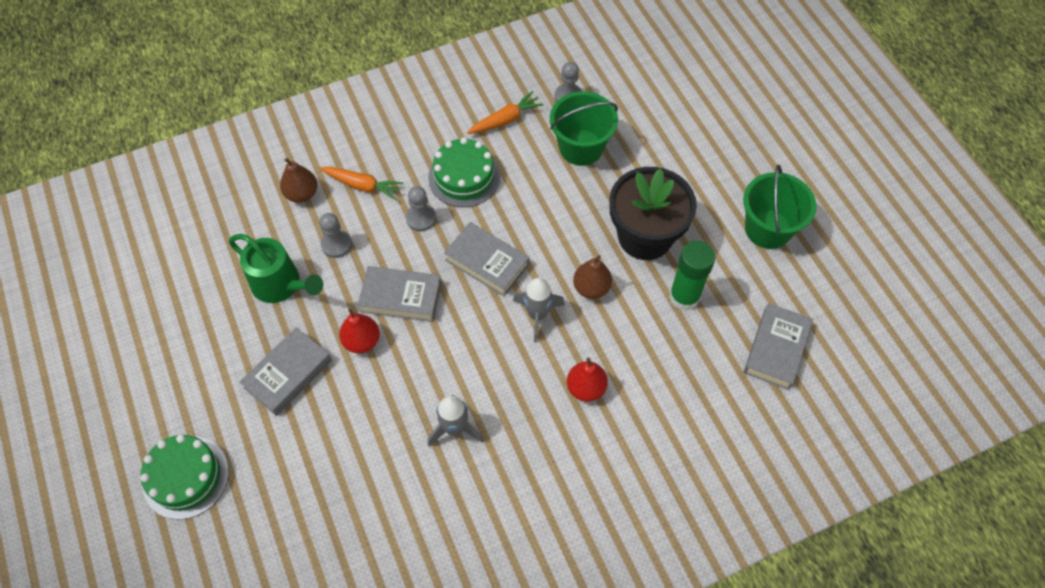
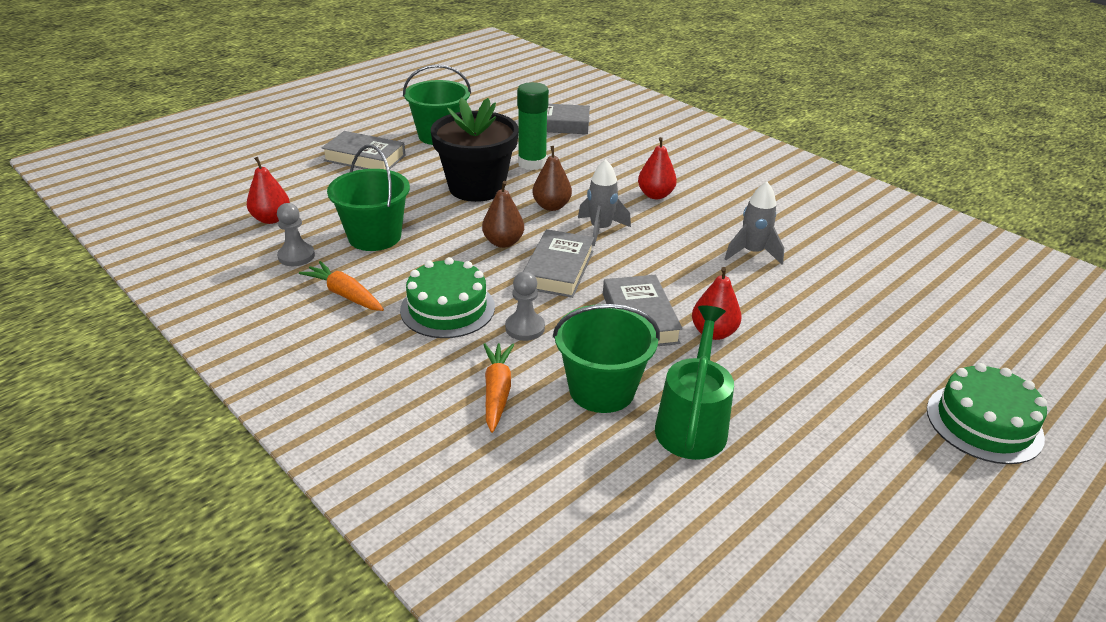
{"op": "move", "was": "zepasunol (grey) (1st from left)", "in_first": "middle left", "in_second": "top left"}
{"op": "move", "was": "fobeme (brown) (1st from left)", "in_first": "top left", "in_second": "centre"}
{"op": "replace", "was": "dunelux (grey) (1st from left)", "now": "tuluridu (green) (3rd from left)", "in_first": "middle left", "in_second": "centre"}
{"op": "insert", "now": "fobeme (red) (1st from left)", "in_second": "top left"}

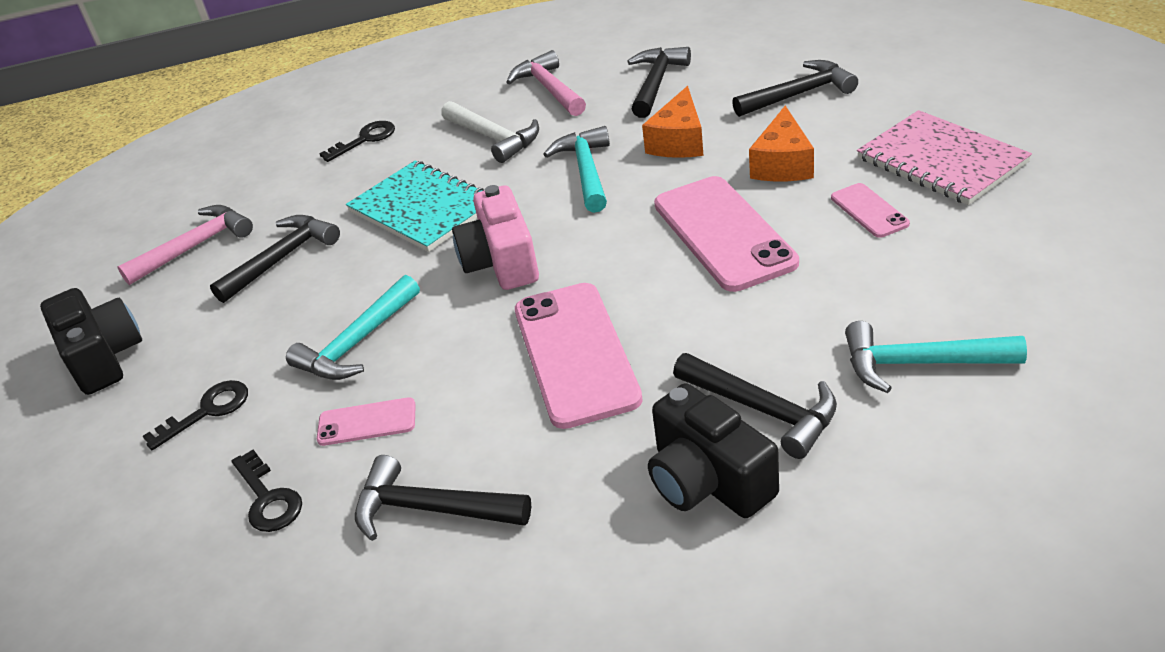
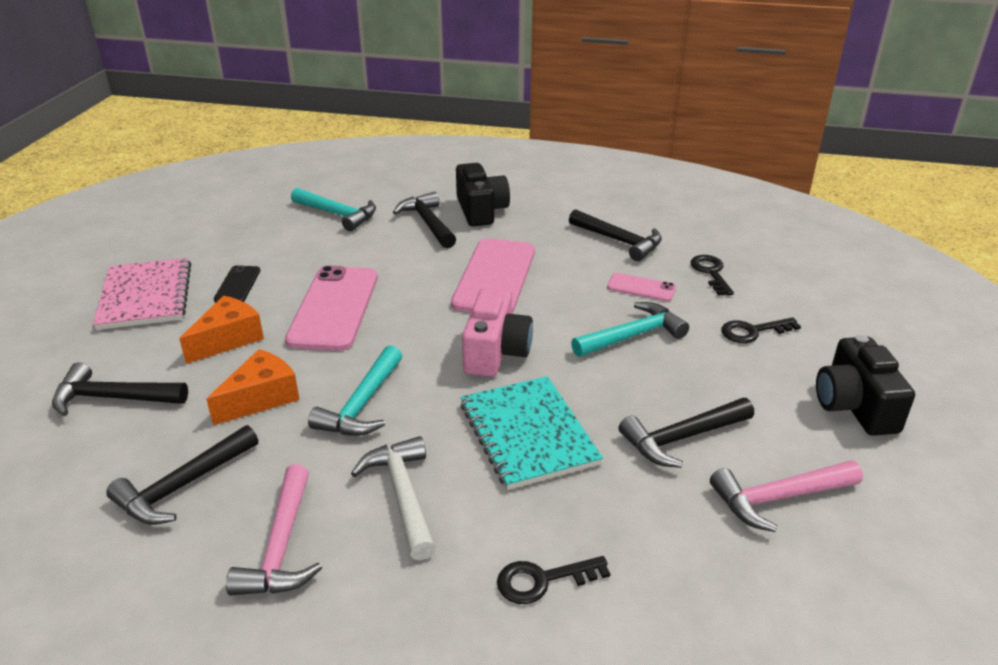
{"op": "recolor", "was": "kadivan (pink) (4th from left)", "now": "kadivan (black)", "in_first": "top right", "in_second": "middle left"}

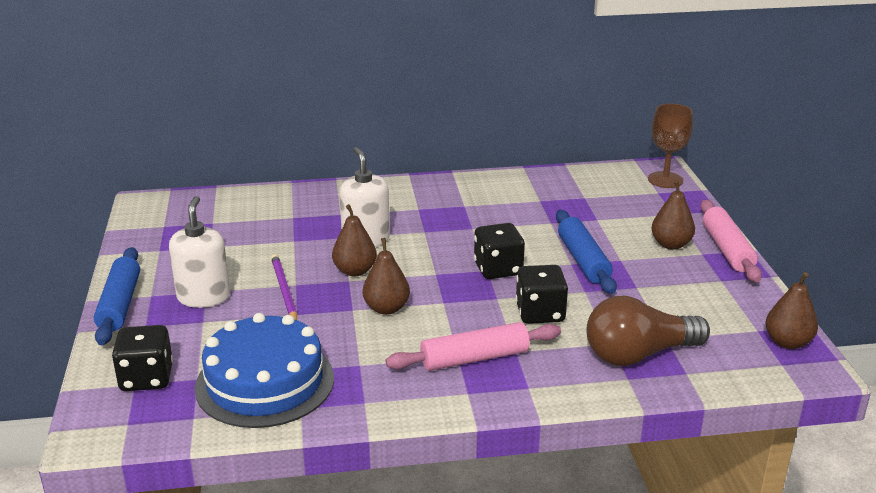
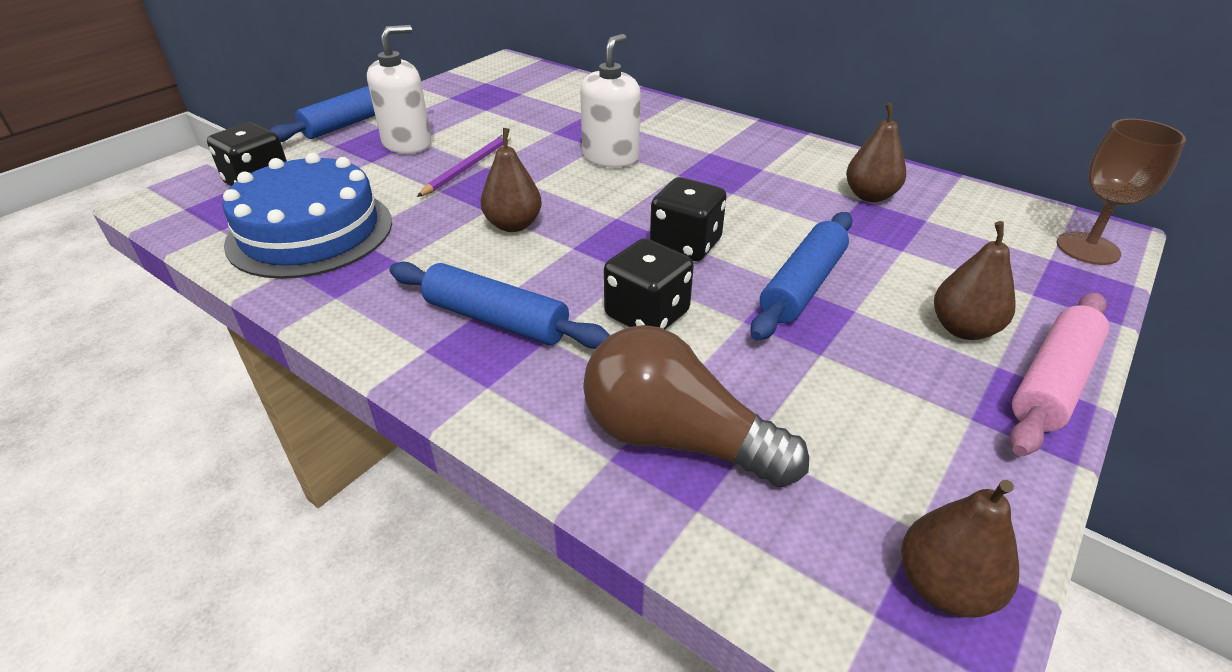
{"op": "move", "was": "fobeme (brown) (1st from left in the first image)", "now": "fobeme (brown) (2nd from left)", "in_first": "centre", "in_second": "top right"}
{"op": "recolor", "was": "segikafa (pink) (1st from left)", "now": "segikafa (blue) (2nd from left)", "in_first": "bottom centre", "in_second": "centre"}

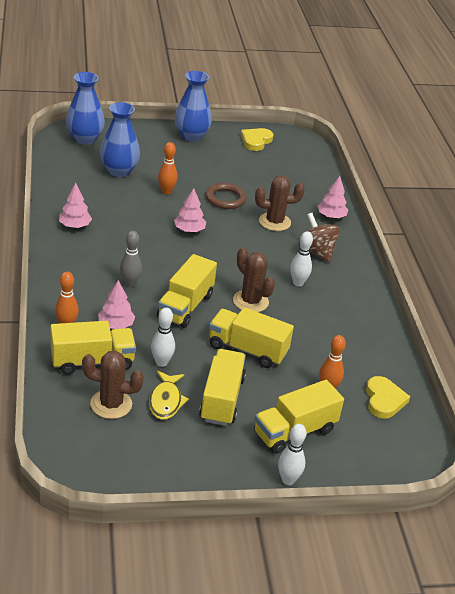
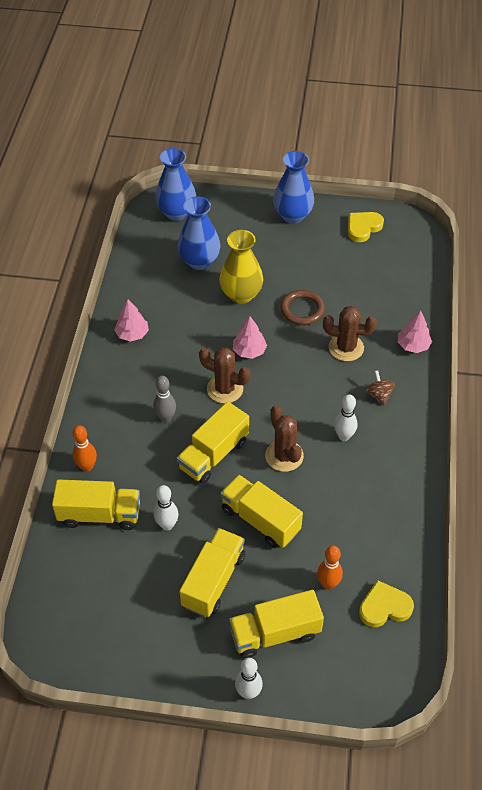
{"op": "move", "was": "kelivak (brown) (1st from left)", "in_first": "middle left", "in_second": "centre"}
{"op": "delete", "was": "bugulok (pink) (2nd from left)", "in_first": "middle left"}
{"op": "delete", "was": "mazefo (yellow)", "in_first": "centre"}
{"op": "replace", "was": "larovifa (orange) (2nd from left)", "now": "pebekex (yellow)", "in_first": "top centre", "in_second": "centre"}
{"op": "resize", "was": "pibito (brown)", "in_first": "middle right", "in_second": "middle right", "ratio": 0.62}
{"op": "rotate", "was": "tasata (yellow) (2nd from left)", "in_first": "bottom right", "in_second": "bottom right", "clockwise": -120}

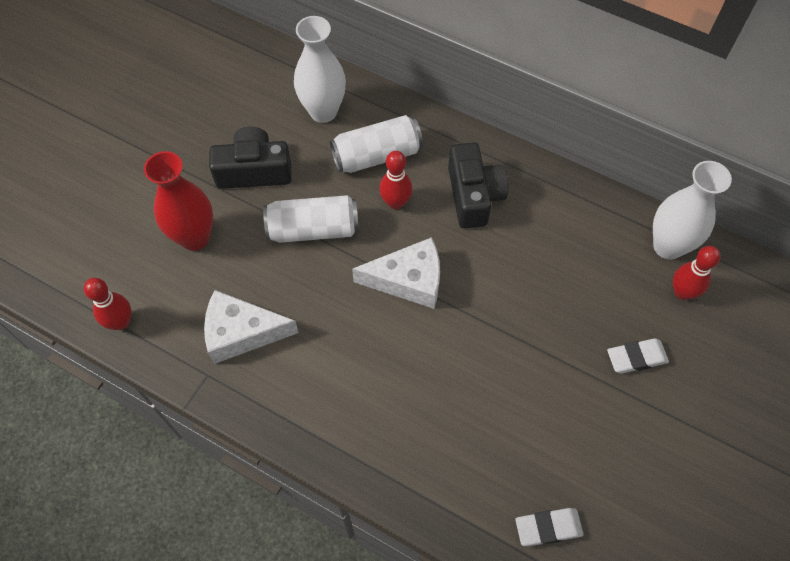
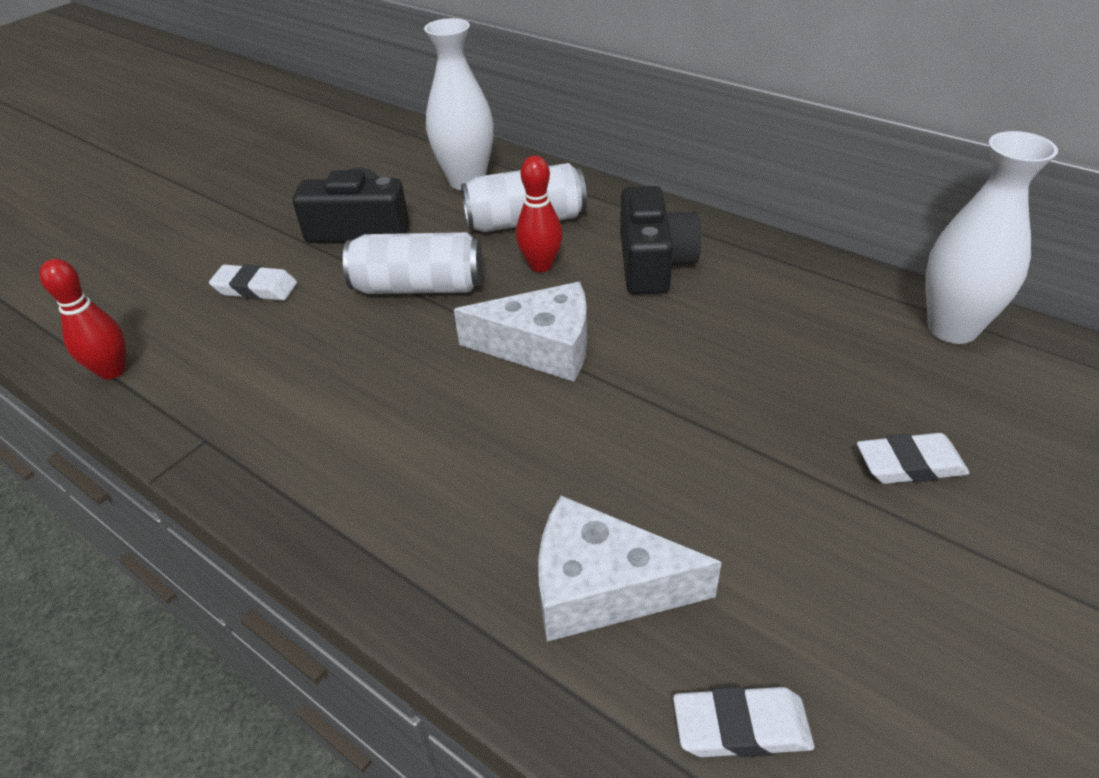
{"op": "replace", "was": "pebekex (red)", "now": "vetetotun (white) (1st from left)", "in_first": "middle left", "in_second": "middle left"}
{"op": "move", "was": "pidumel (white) (1st from left in the first image)", "now": "pidumel (white) (2nd from left)", "in_first": "middle left", "in_second": "bottom centre"}
{"op": "delete", "was": "larovifa (red) (3rd from left)", "in_first": "middle right"}

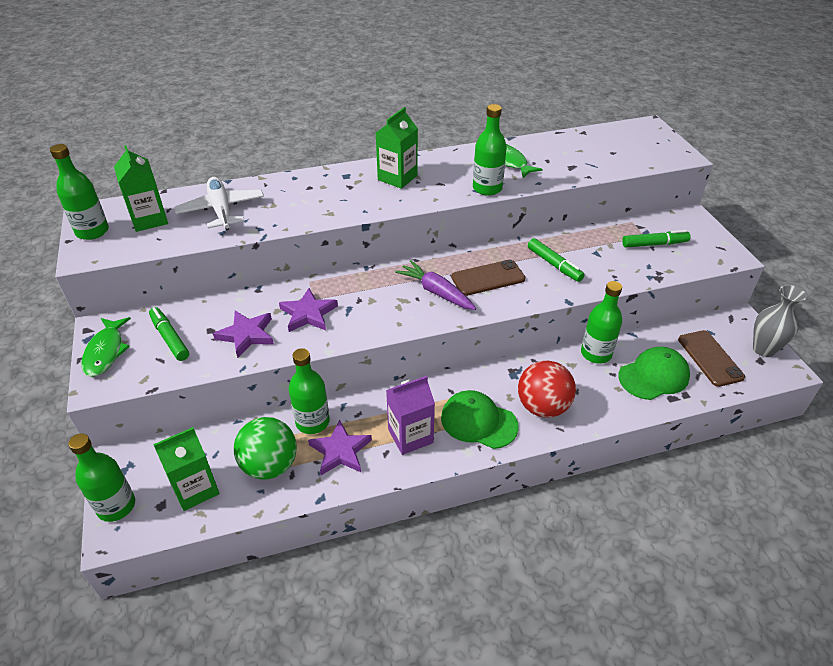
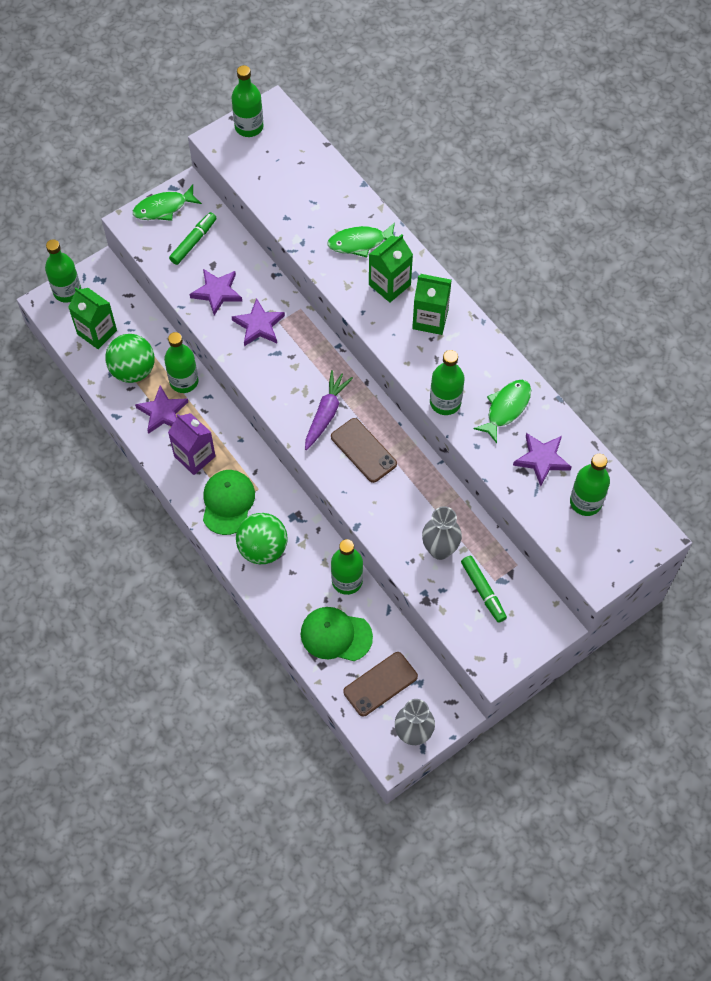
{"op": "move", "was": "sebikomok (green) (1st from left in the first image)", "now": "sebikomok (green) (2nd from left)", "in_first": "top left", "in_second": "top centre"}
{"op": "delete", "was": "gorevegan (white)", "in_first": "top left"}
{"op": "recolor", "was": "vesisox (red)", "now": "vesisox (green) (2nd from left)", "in_first": "centre", "in_second": "centre"}
{"op": "delete", "was": "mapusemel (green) (2nd from left)", "in_first": "middle right"}
{"op": "rotate", "was": "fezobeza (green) (2nd from left)", "in_first": "middle right", "in_second": "centre", "clockwise": 150}
{"op": "insert", "now": "mazefo (green) (2nd from left)", "in_second": "top centre"}
{"op": "insert", "now": "pebekex (grey) (2nd from left)", "in_second": "centre"}
{"op": "insert", "now": "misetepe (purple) (4th from left)", "in_second": "middle right"}
{"op": "insert", "now": "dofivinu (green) (6th from left)", "in_second": "middle right"}

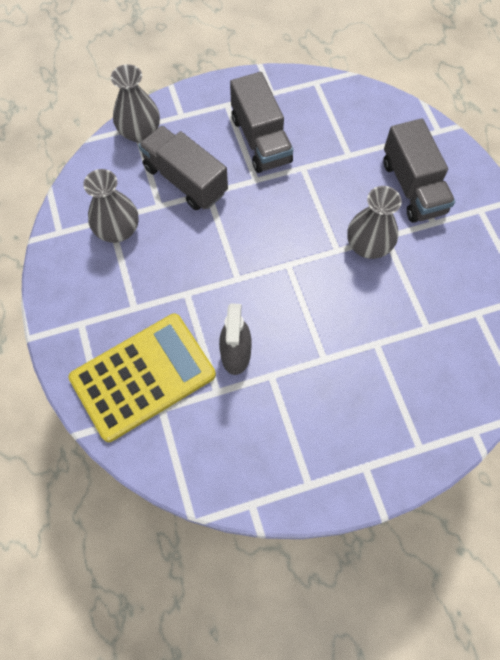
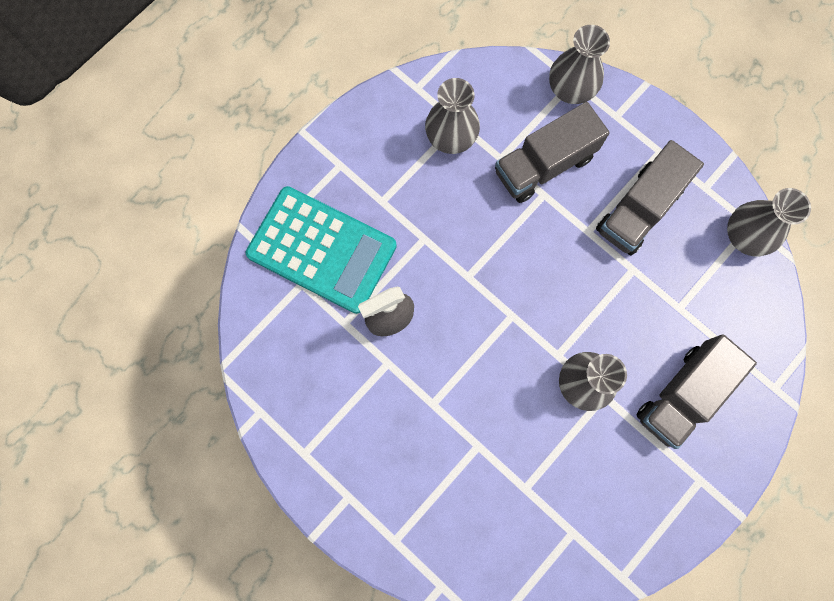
{"op": "recolor", "was": "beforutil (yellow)", "now": "beforutil (turquoise)", "in_first": "middle left", "in_second": "centre"}
{"op": "rotate", "was": "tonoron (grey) (1st from left)", "in_first": "top centre", "in_second": "top centre", "clockwise": -135}
{"op": "insert", "now": "pebekex (grey) (4th from left)", "in_second": "middle right"}

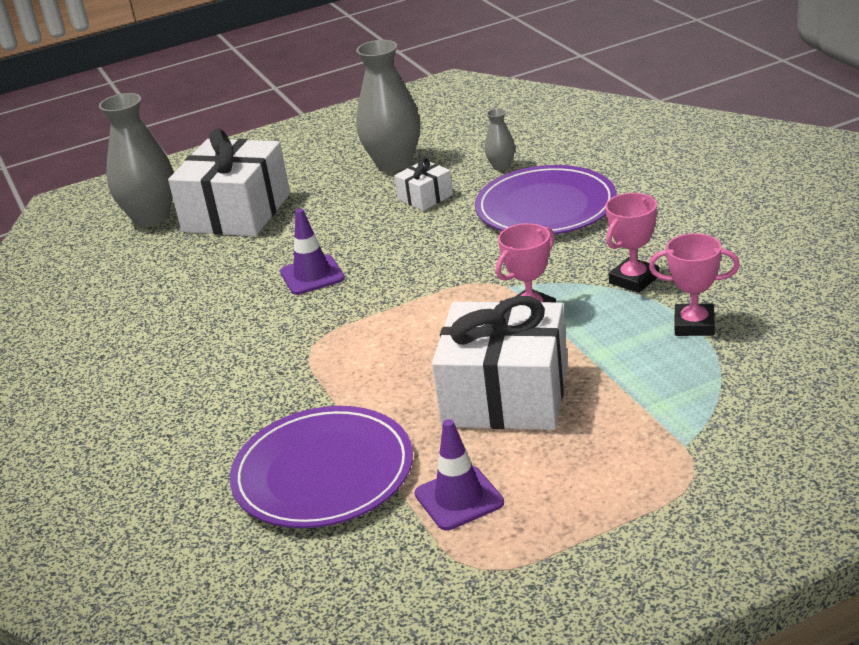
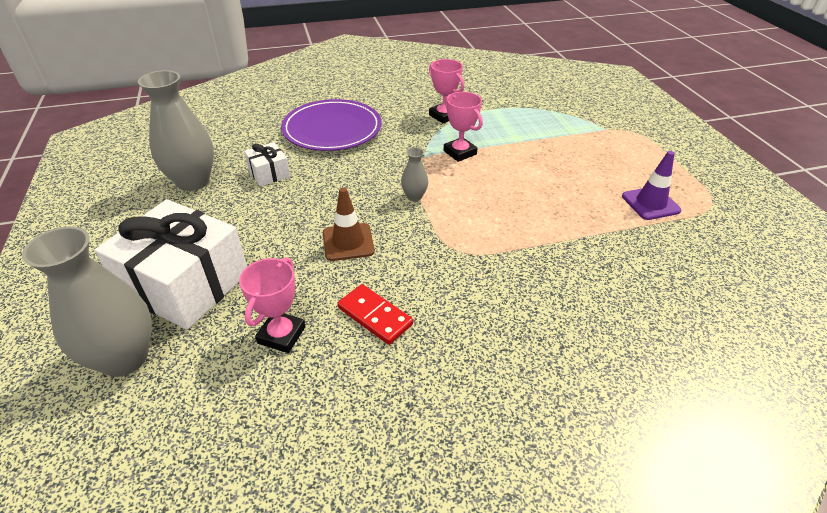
{"op": "delete", "was": "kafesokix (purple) (1st from left)", "in_first": "bottom centre"}
{"op": "recolor", "was": "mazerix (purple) (1st from left)", "now": "mazerix (brown)", "in_first": "centre", "in_second": "centre"}
{"op": "delete", "was": "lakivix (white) (3rd from left)", "in_first": "centre"}
{"op": "move", "was": "pebekex (grey) (3rd from left)", "in_first": "top centre", "in_second": "centre"}
{"op": "move", "was": "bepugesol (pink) (3rd from left in the first image)", "now": "bepugesol (pink) (1st from left)", "in_first": "middle right", "in_second": "middle left"}
{"op": "insert", "now": "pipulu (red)", "in_second": "centre"}

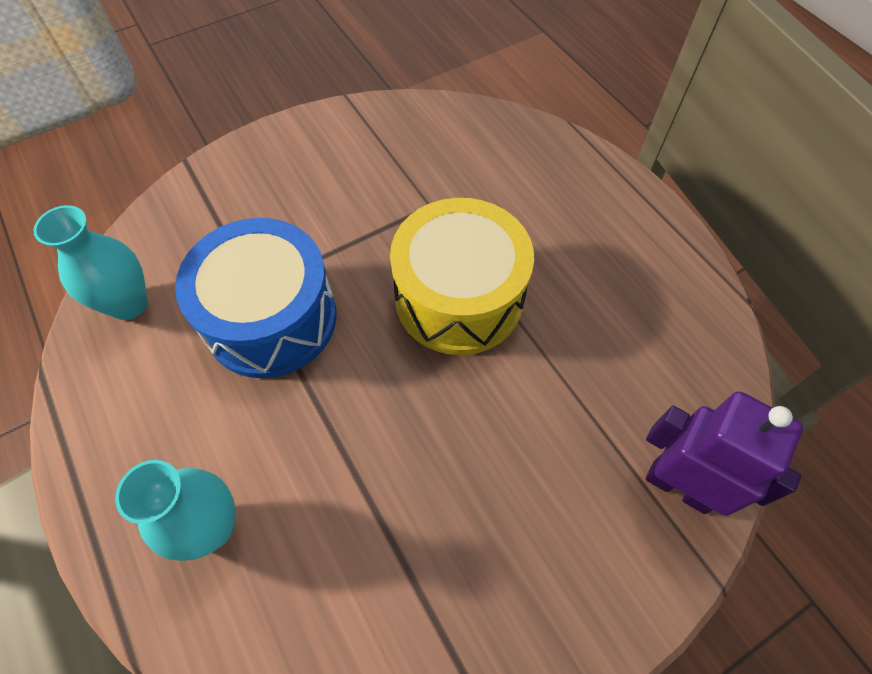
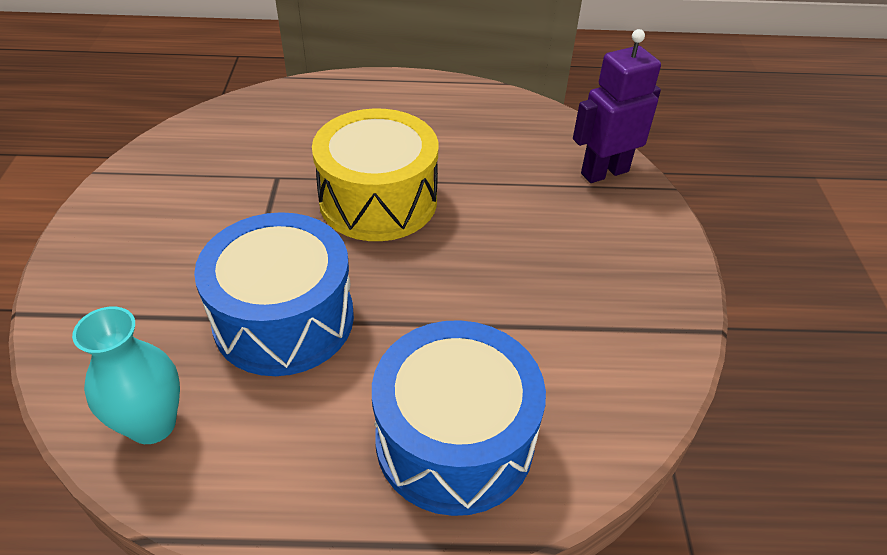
{"op": "replace", "was": "pebekex (turquoise) (2nd from left)", "now": "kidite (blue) (2nd from left)", "in_first": "bottom left", "in_second": "bottom centre"}

